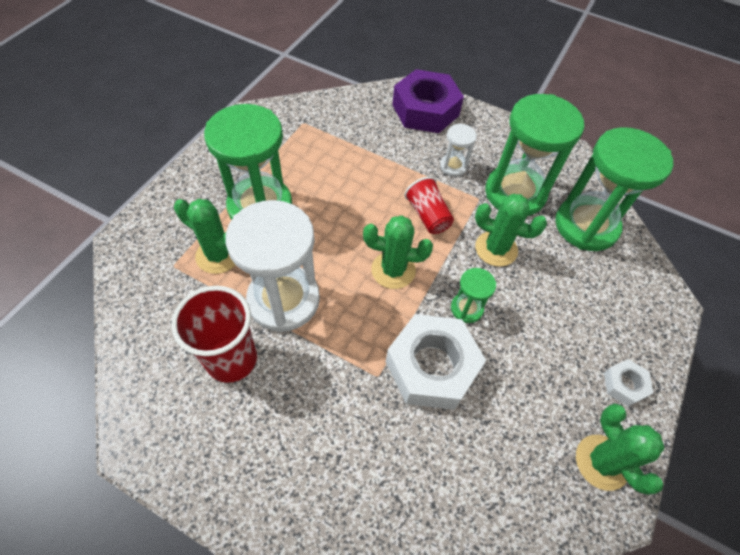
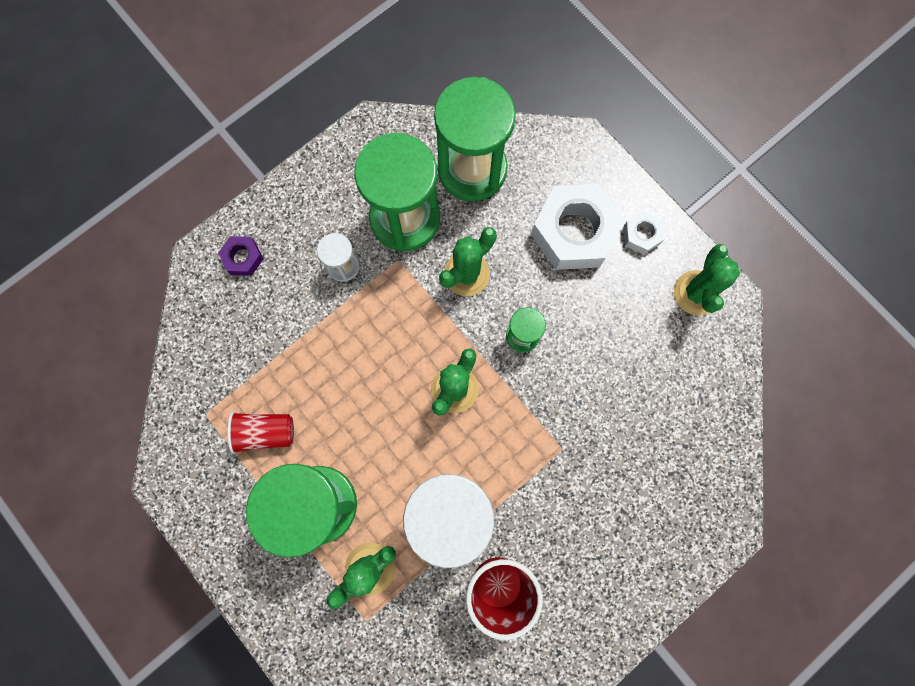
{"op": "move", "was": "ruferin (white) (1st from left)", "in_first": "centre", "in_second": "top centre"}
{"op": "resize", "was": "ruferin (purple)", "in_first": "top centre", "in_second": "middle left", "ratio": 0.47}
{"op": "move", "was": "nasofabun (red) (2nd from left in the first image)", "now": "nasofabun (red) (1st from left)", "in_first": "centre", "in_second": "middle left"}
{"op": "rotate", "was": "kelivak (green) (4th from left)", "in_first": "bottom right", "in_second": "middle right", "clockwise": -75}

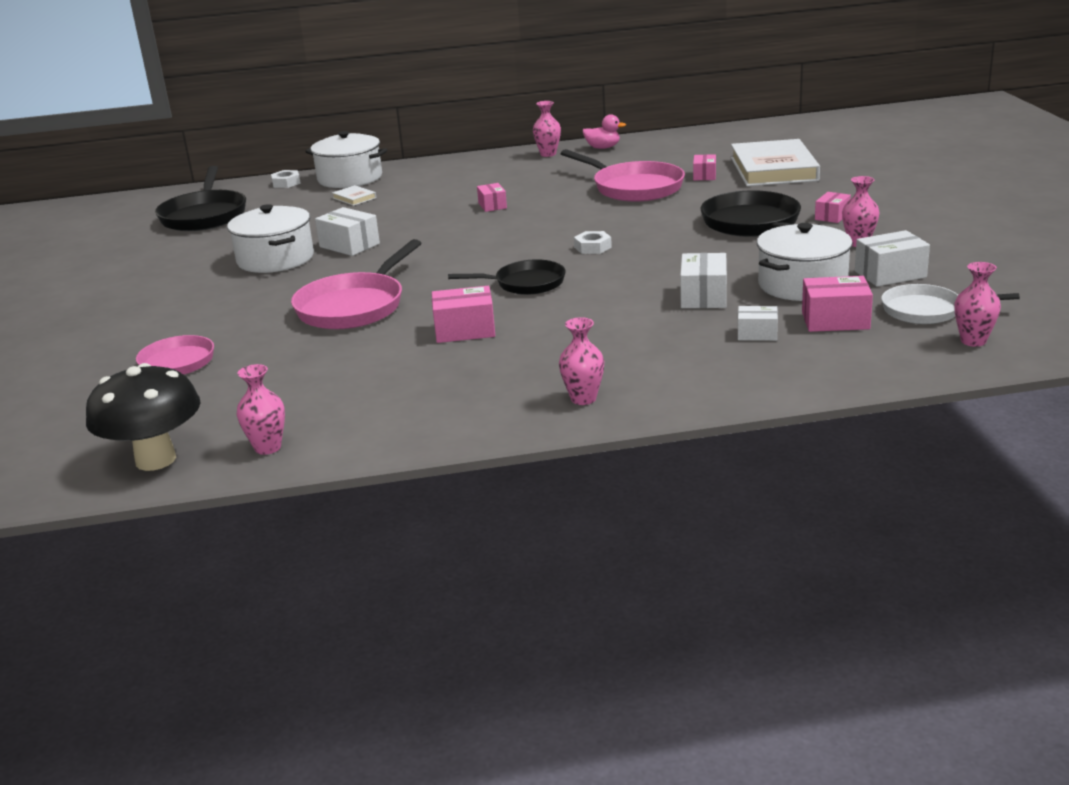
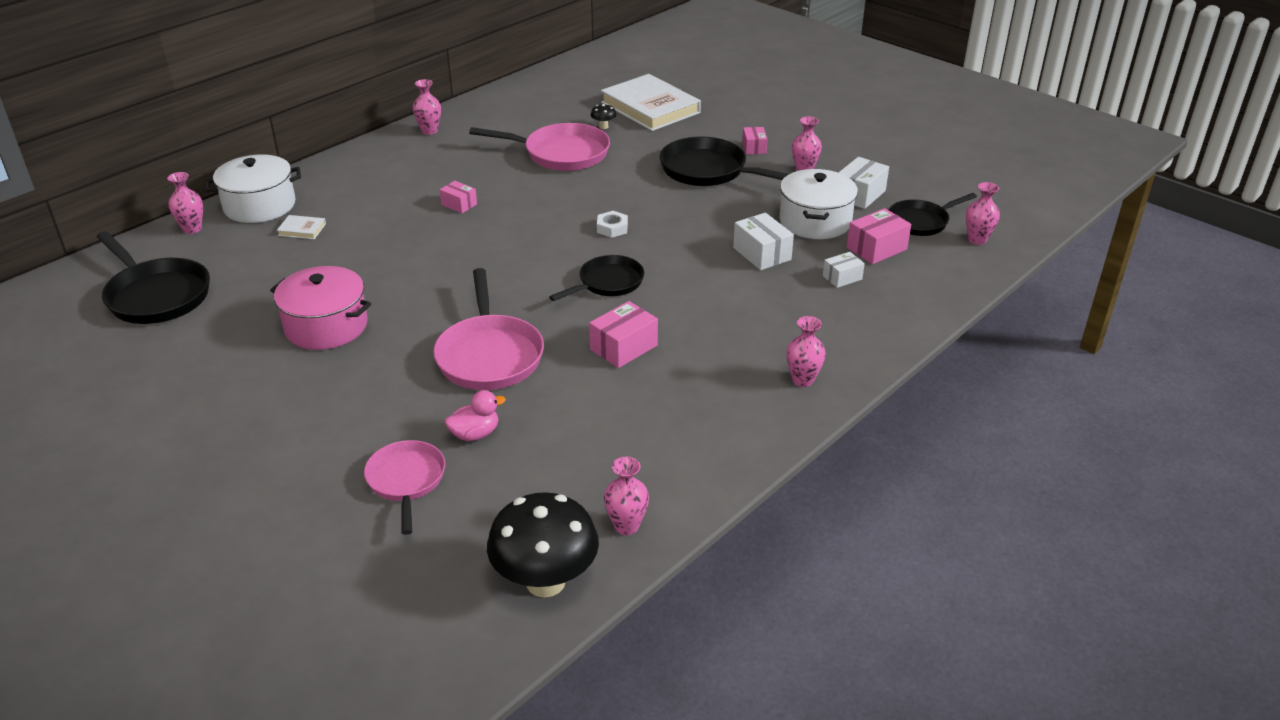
{"op": "recolor", "was": "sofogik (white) (1st from left)", "now": "sofogik (pink)", "in_first": "top left", "in_second": "middle left"}
{"op": "replace", "was": "ruferin (white) (1st from left)", "now": "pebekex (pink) (1st from left)", "in_first": "top left", "in_second": "top left"}
{"op": "delete", "was": "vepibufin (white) (1st from left)", "in_first": "top left"}
{"op": "move", "was": "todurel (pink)", "in_first": "top centre", "in_second": "centre"}
{"op": "replace", "was": "vepibufin (pink) (3rd from left)", "now": "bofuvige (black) (2nd from left)", "in_first": "top centre", "in_second": "top centre"}
{"op": "recolor", "was": "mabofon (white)", "now": "mabofon (black) (4th from left)", "in_first": "middle right", "in_second": "top right"}

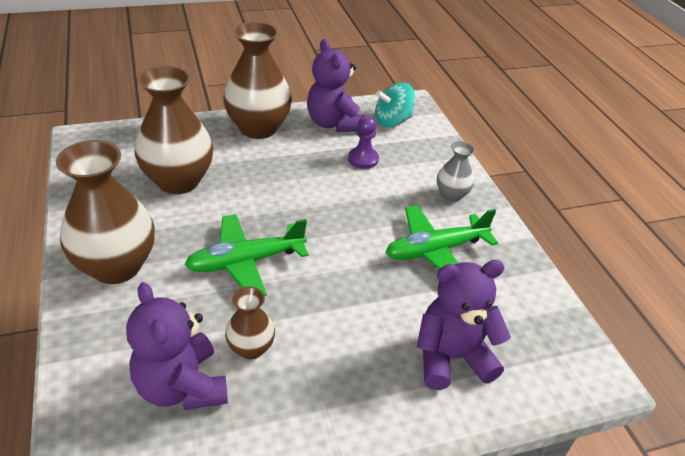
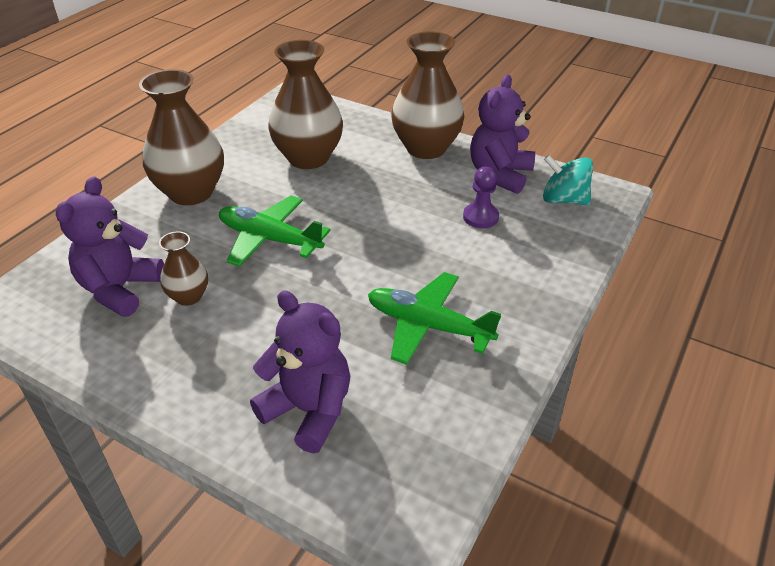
{"op": "delete", "was": "pebekex (grey)", "in_first": "centre"}

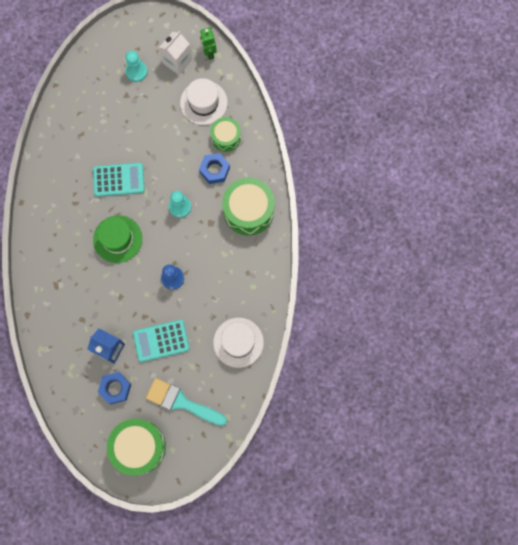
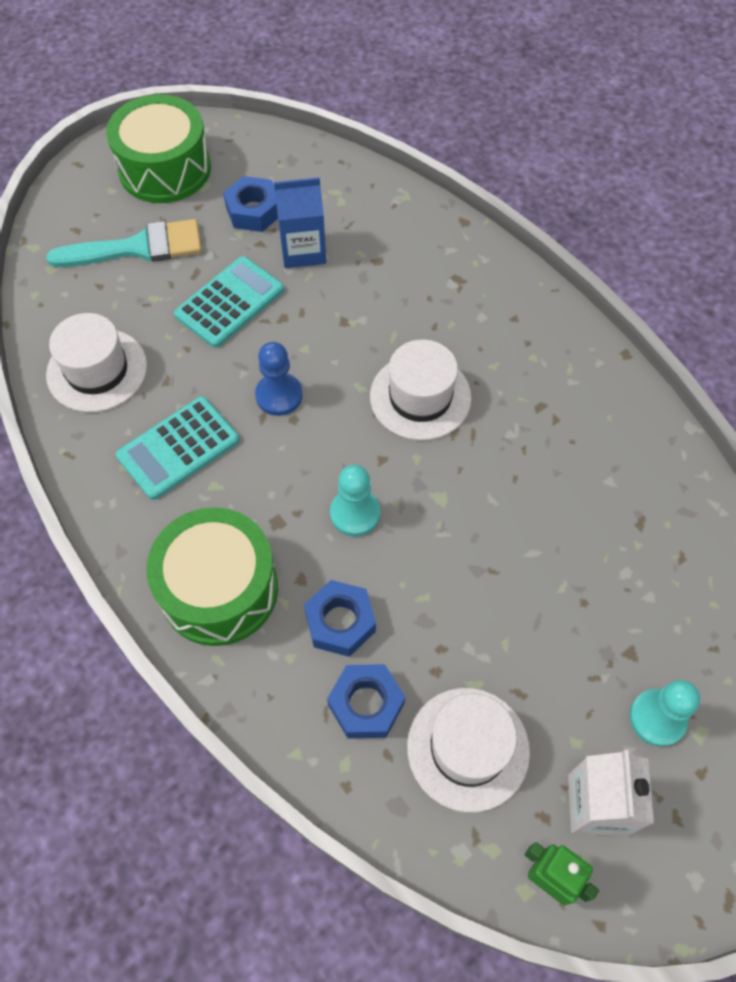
{"op": "move", "was": "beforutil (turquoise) (1st from left)", "in_first": "top left", "in_second": "middle left"}
{"op": "recolor", "was": "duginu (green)", "now": "duginu (white) (2nd from left)", "in_first": "middle left", "in_second": "centre"}
{"op": "replace", "was": "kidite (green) (2nd from left)", "now": "ruferin (blue) (3rd from left)", "in_first": "top centre", "in_second": "bottom centre"}

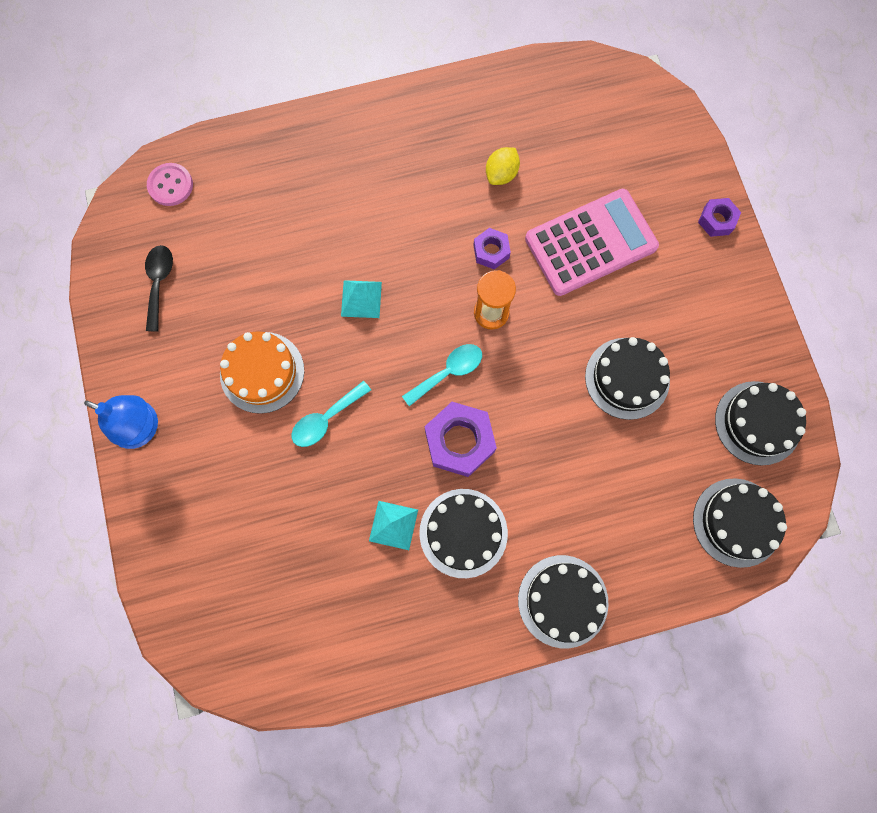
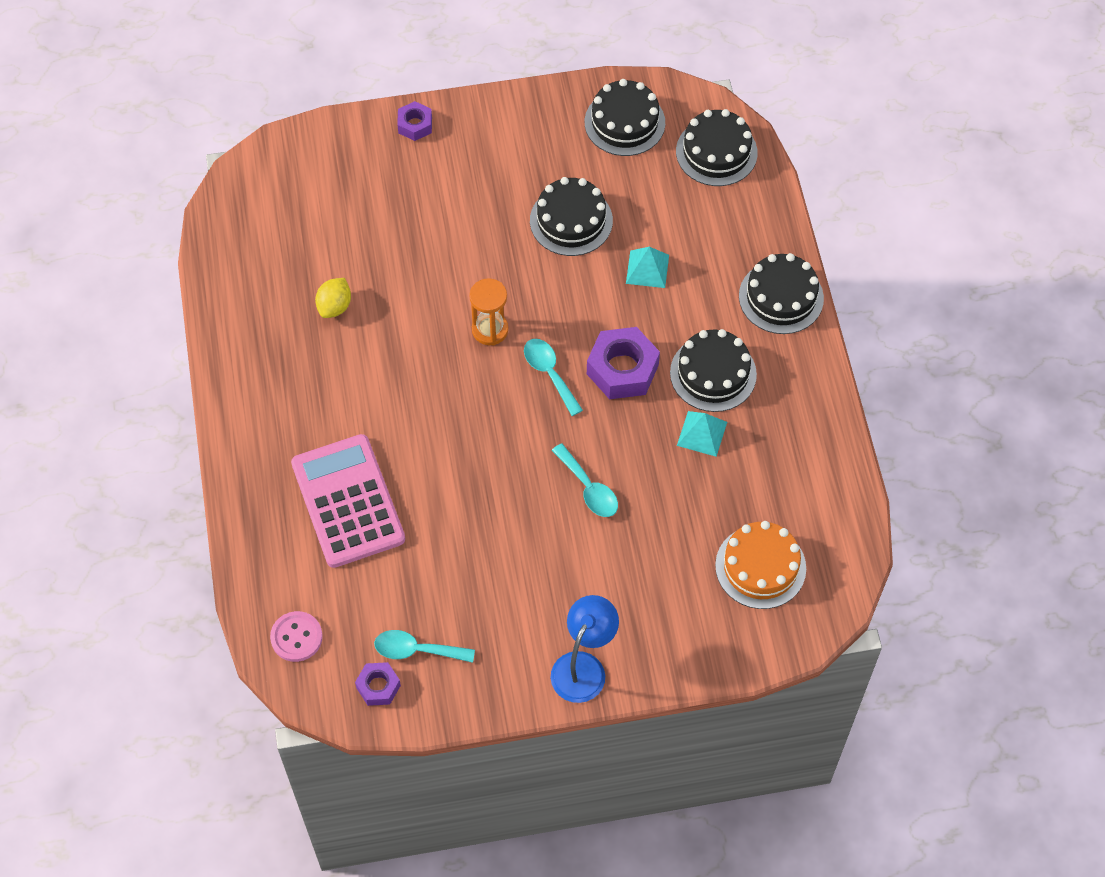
{"op": "recolor", "was": "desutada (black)", "now": "desutada (turquoise) (1st from left)", "in_first": "middle left", "in_second": "bottom centre"}
{"op": "move", "was": "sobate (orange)", "in_first": "middle left", "in_second": "middle right"}
{"op": "move", "was": "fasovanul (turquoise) (1st from left)", "in_first": "centre", "in_second": "top centre"}
{"op": "move", "was": "ruferin (purple) (2nd from left in the first image)", "now": "ruferin (purple) (1st from left)", "in_first": "top centre", "in_second": "bottom centre"}
{"op": "rotate", "was": "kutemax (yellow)", "in_first": "top centre", "in_second": "middle left", "clockwise": 75}
{"op": "move", "was": "beforutil (pink)", "in_first": "top right", "in_second": "middle left"}

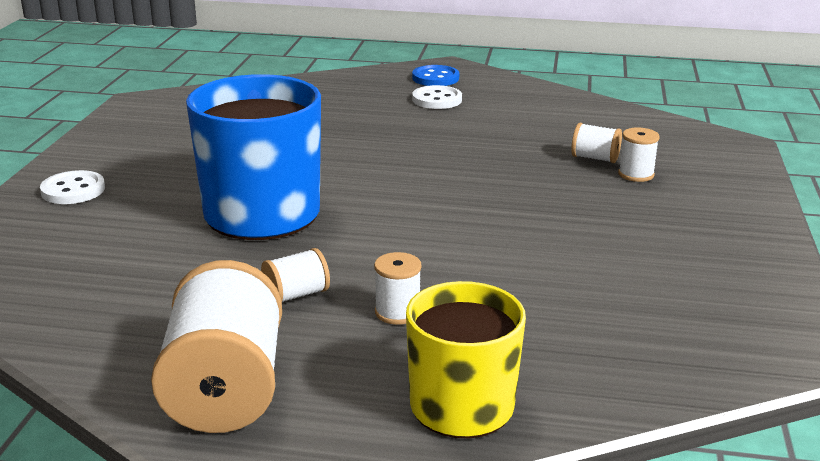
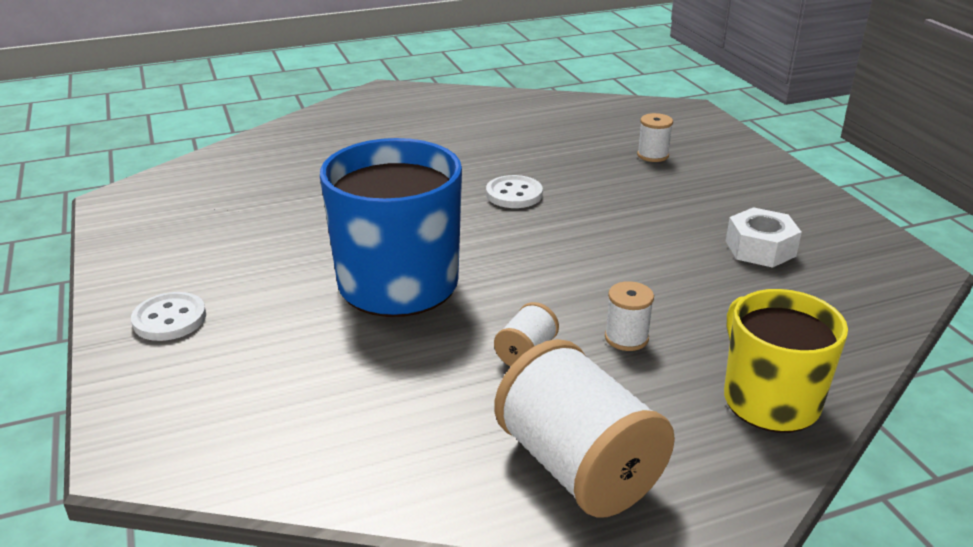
{"op": "delete", "was": "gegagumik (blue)", "in_first": "top centre"}
{"op": "move", "was": "gegagumik (white) (2nd from left)", "in_first": "top centre", "in_second": "centre"}
{"op": "delete", "was": "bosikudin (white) (4th from left)", "in_first": "top right"}
{"op": "insert", "now": "ruferin (white)", "in_second": "middle right"}

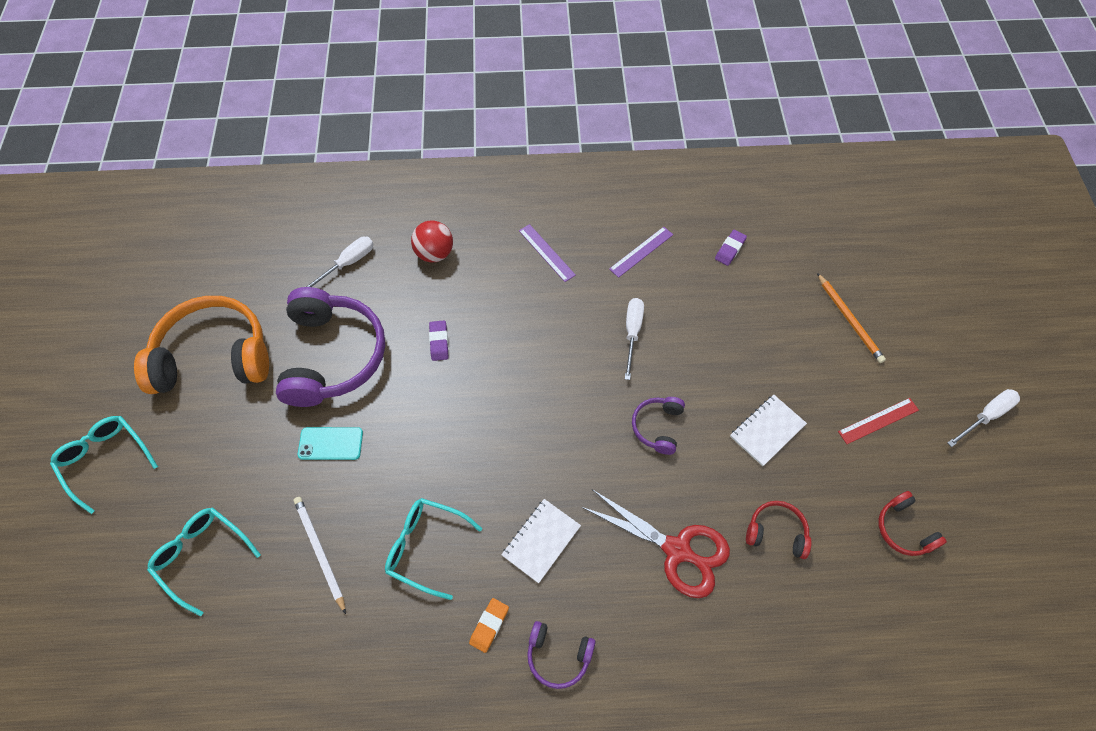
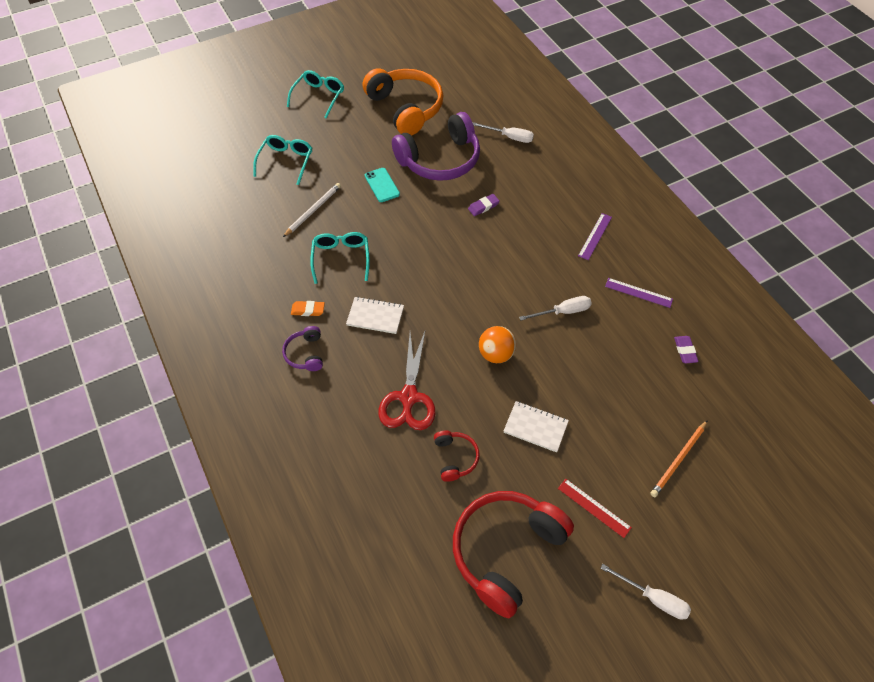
{"op": "delete", "was": "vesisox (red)", "in_first": "top centre"}
{"op": "replace", "was": "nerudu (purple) (3rd from left)", "now": "vesisox (orange)", "in_first": "centre", "in_second": "centre"}
{"op": "rotate", "was": "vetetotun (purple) (2nd from left)", "in_first": "middle right", "in_second": "middle right", "clockwise": 75}
{"op": "resize", "was": "nerudu (red) (2nd from left)", "in_first": "bottom right", "in_second": "bottom centre", "ratio": 2.15}

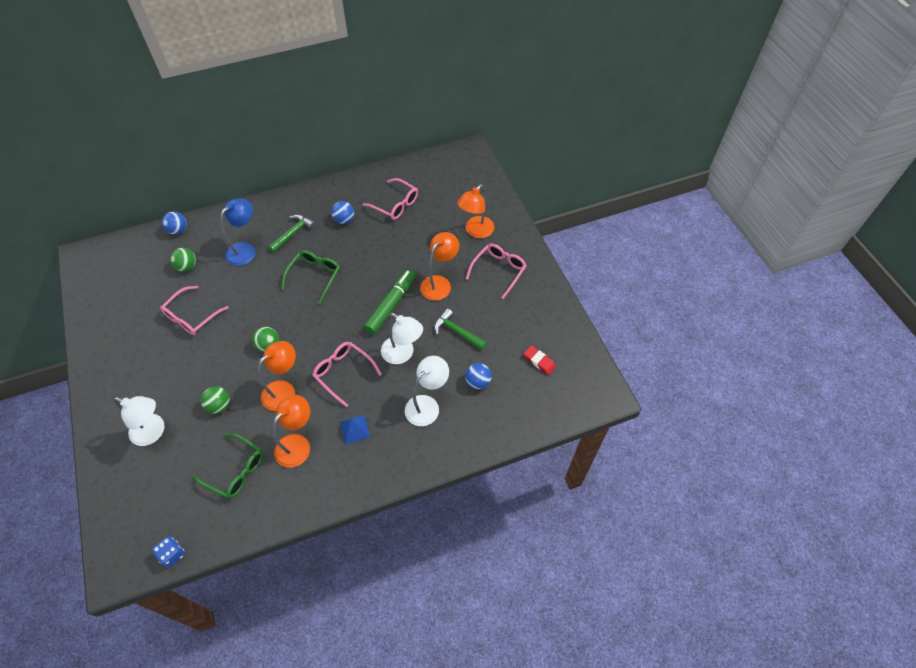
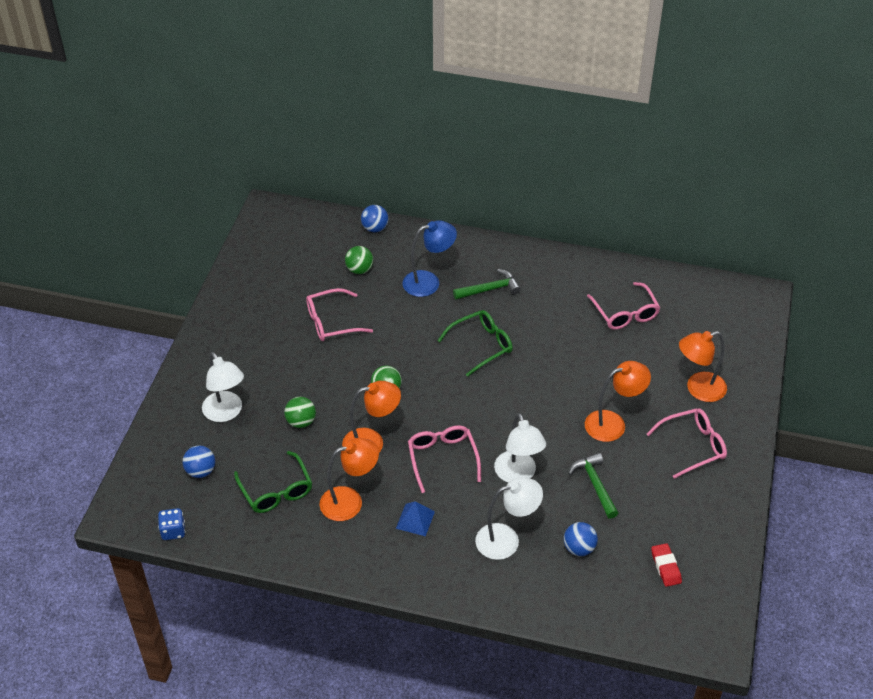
{"op": "move", "was": "vesisox (blue) (2nd from left in the first image)", "now": "vesisox (blue) (1st from left)", "in_first": "top centre", "in_second": "middle left"}
{"op": "delete", "was": "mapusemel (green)", "in_first": "centre"}

